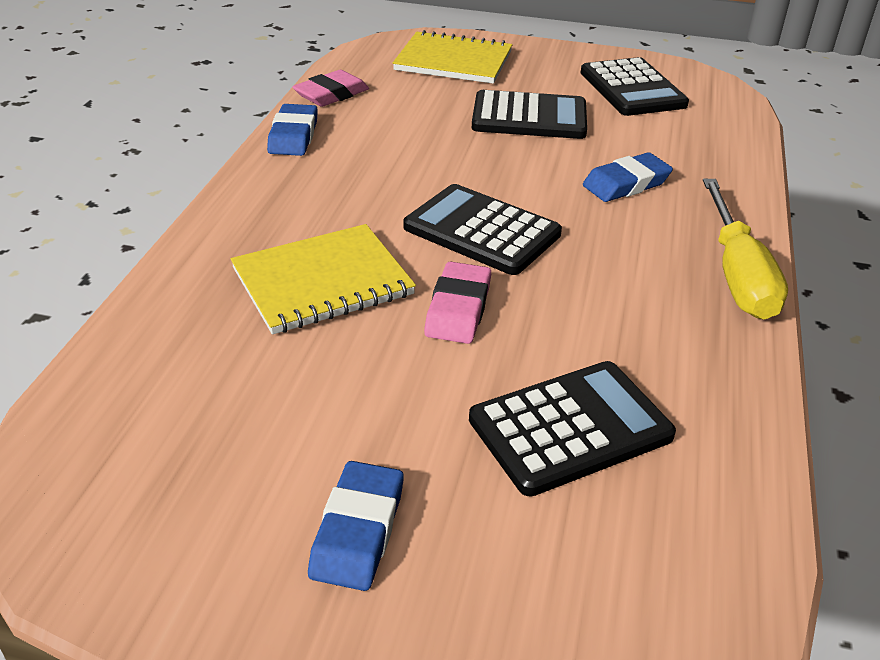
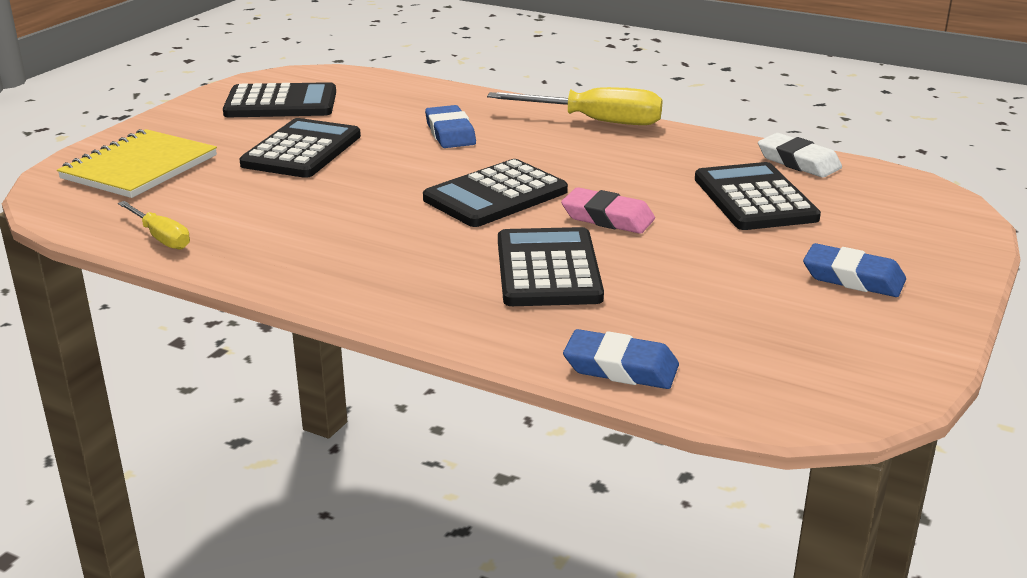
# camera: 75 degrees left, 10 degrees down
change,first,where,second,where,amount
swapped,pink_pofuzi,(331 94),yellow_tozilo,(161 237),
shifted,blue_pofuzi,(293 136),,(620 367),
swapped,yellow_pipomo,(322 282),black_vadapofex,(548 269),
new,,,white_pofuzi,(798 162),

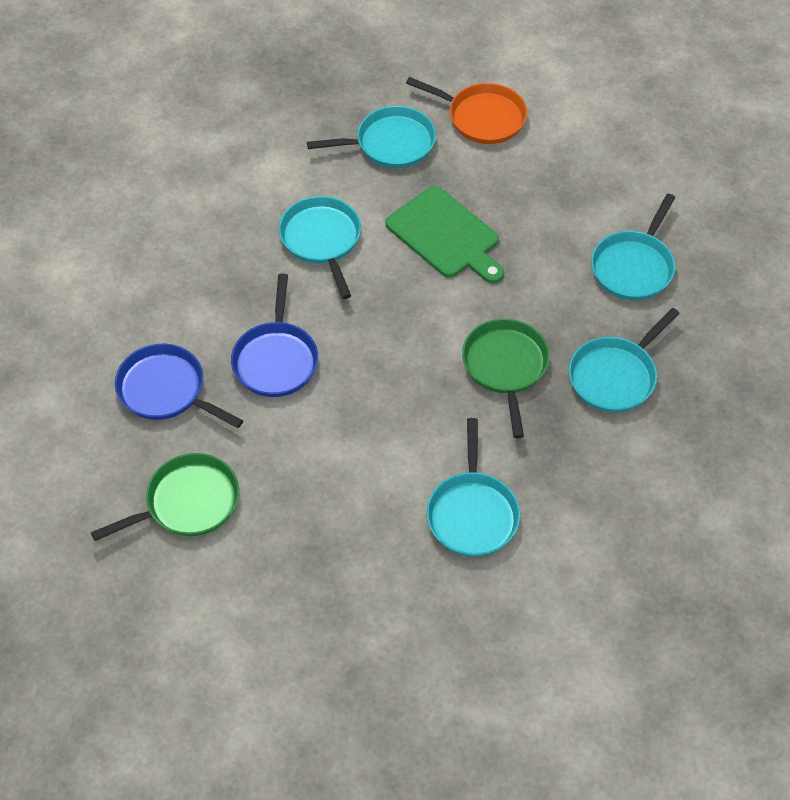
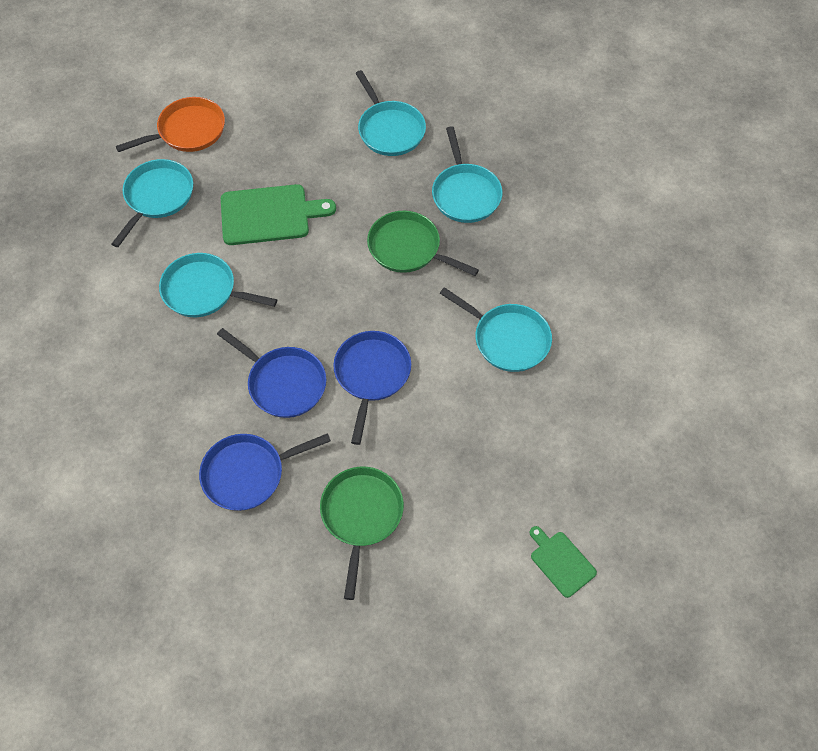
# camera: 55 degrees left, 5 degrees up
change,first,where,second,where,amount
new,,,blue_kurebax,(371 375),
new,,,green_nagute,(561 562),

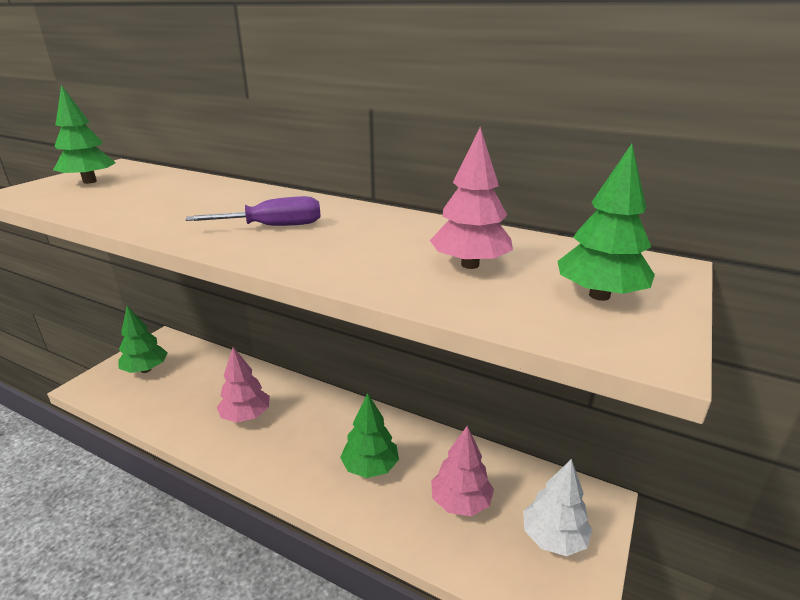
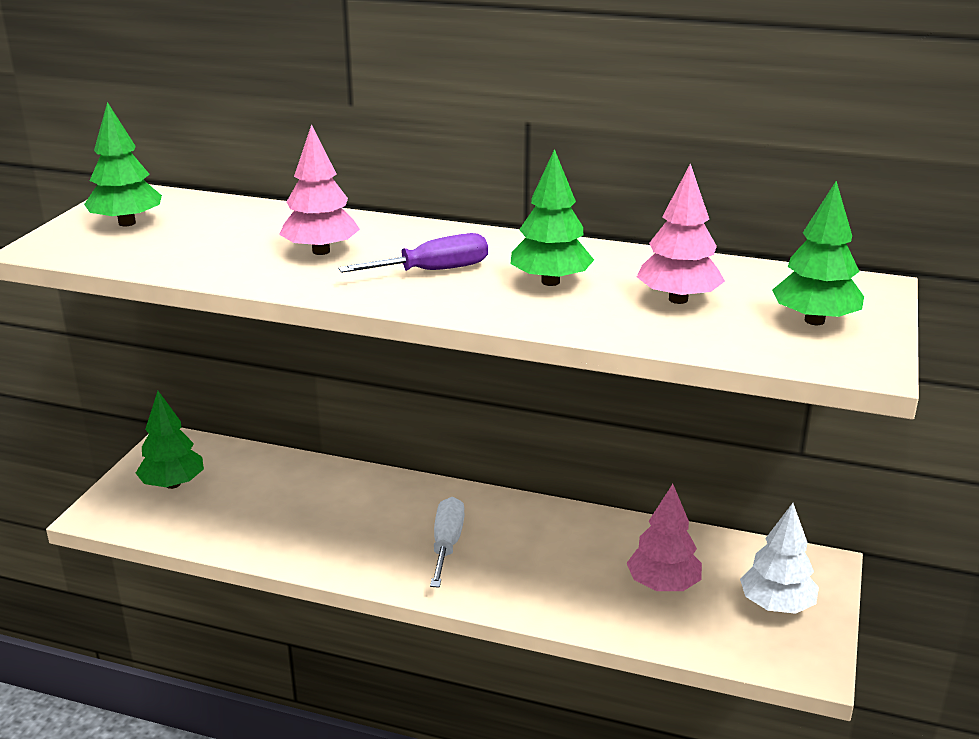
# camera: 10 degrees left, 0 degrees up
change,first,where,second,where,amount
shifted,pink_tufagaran,(246 416),,(321 251),
shifted,green_tufagaran,(370 467),,(550 282),
new,,,white_tozilo,(447 544),

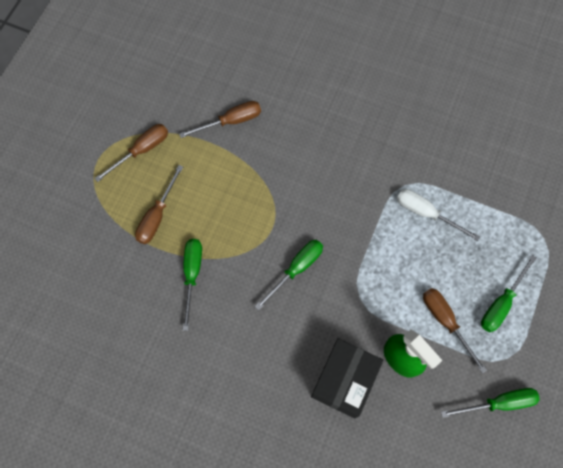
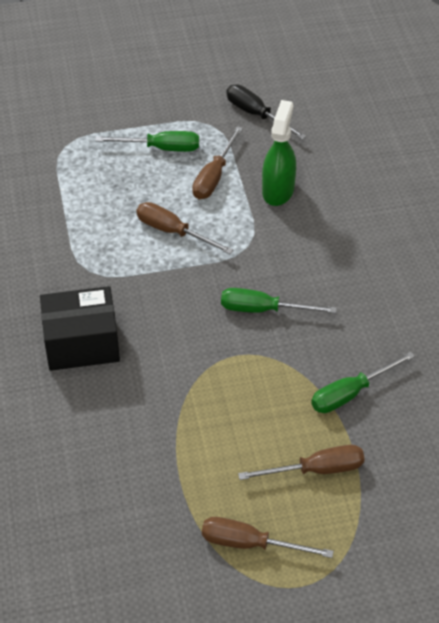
# camera: 125 degrees left, 20 degrees down
change,first,where,second,where,amount
shifted,brown_tozilo,(231 121),,(173 232),
gone,white_tozilo,(426 213),,,
shifted,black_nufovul,(344 381),,(81 343),
repainted,green_tozilo,(498 403),black_tozilo,(256 114),

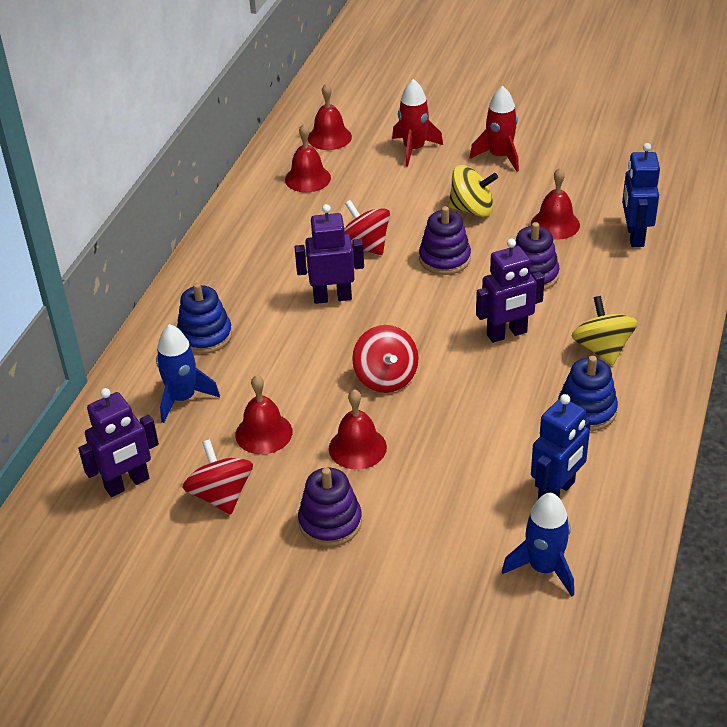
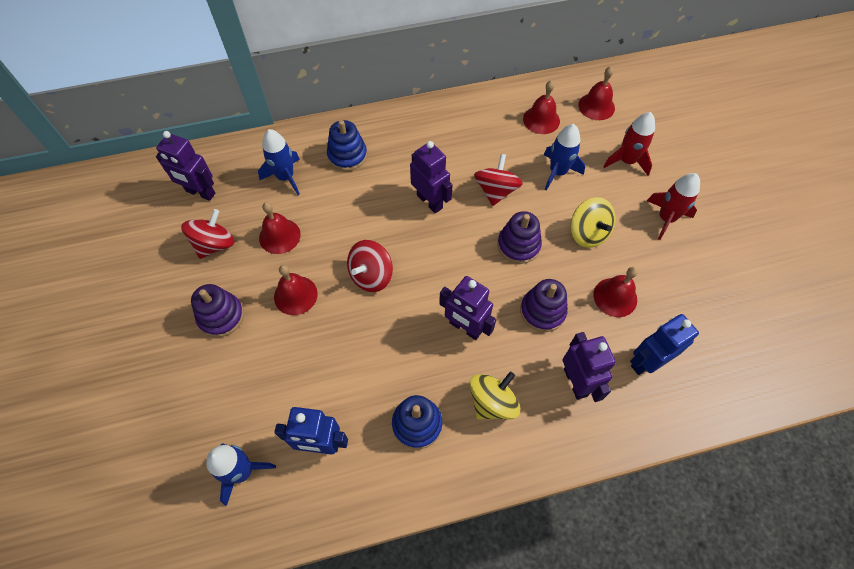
# camera: 55 degrees right, 20 degrees up
change,first,where,second,where,amount
new,,,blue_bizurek,(557 172),
new,,,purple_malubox,(576 382),

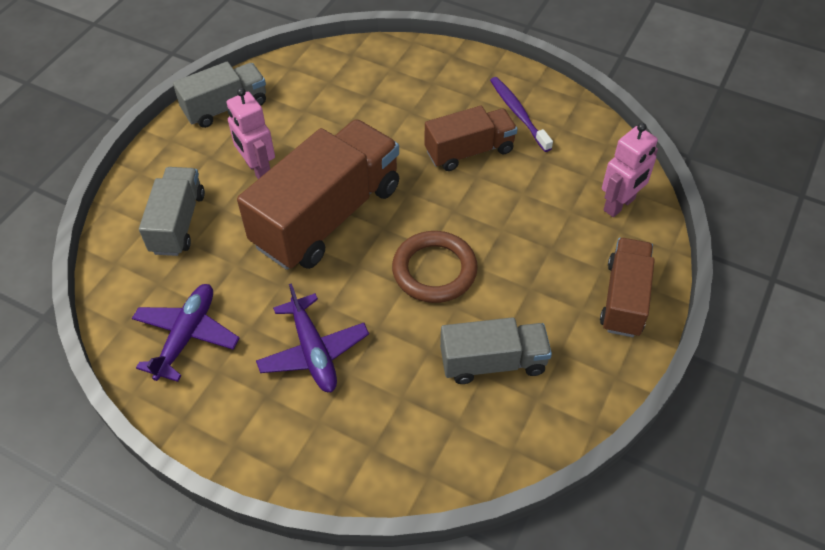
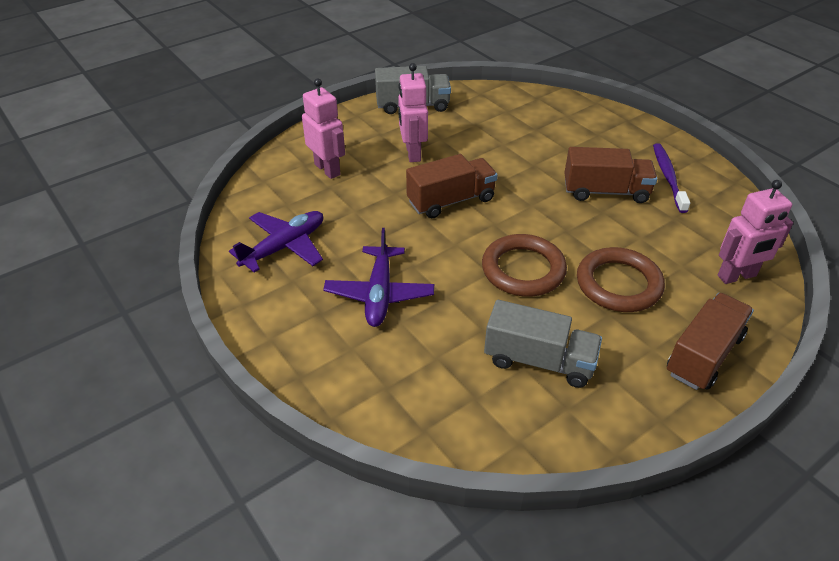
# camera: 25 degrees right, 10 degrees down
change,first,where,second,where,amount
scaled,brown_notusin,(327 216),,(451 201),x0.56
swapped,grey_notusin,(178 223),pink_malubox,(327 169),
new,,,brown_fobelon,(618 284),

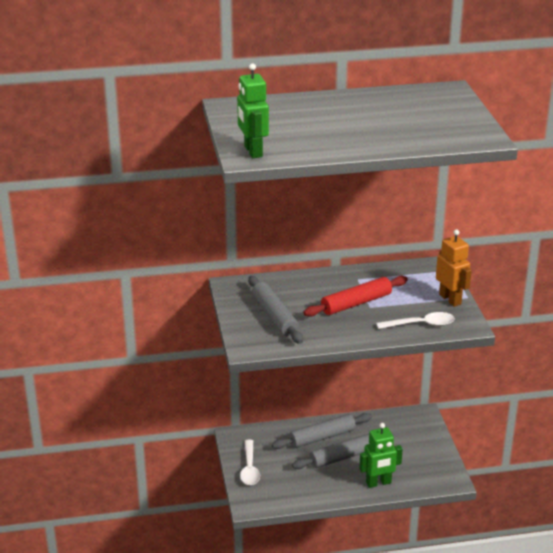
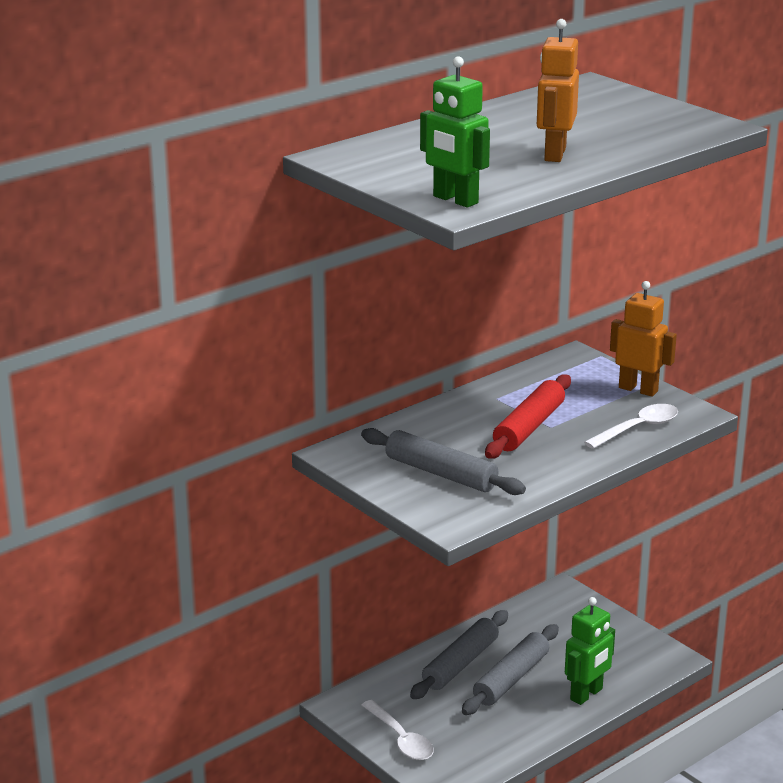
# camera: 30 degrees left, 5 degrees down
change,first,where,second,where,amount
new,,,orange_malubox,(554 154),

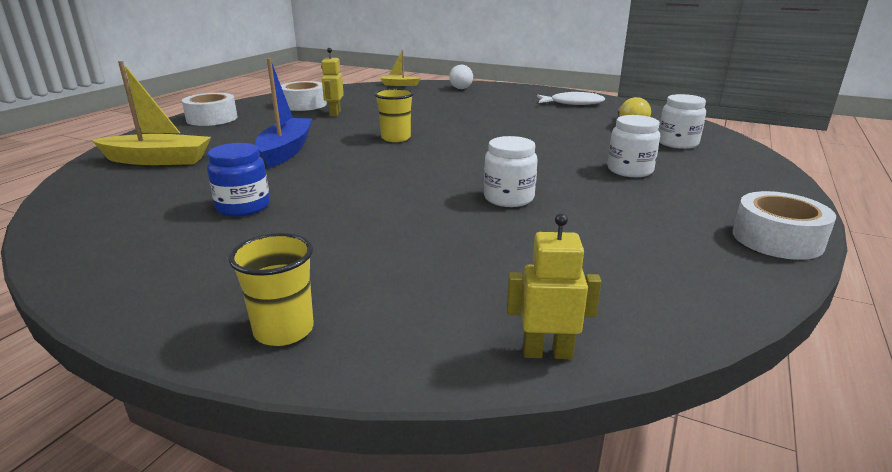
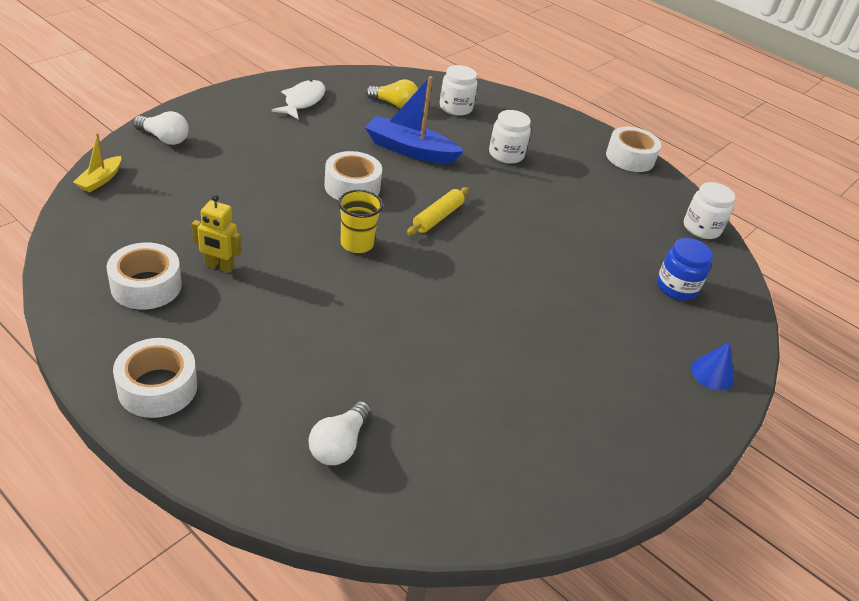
# camera: 80 degrees left, 15 degrees up
change,first,where,second,where,amount
shifted,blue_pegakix,(286 151),,(410 150),
swapped,yellow_pegakix,(158 160),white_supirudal,(339 445),
shifted,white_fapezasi,(508 198),,(701 228),
shifted,blue_fapezasi,(243 207),,(676 287),
gone,yellow_malubox,(547 352),,,
swapped,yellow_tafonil,(284 330),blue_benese,(712 373),
new,,,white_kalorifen,(352 186),
new,,,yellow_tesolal,(438 217),

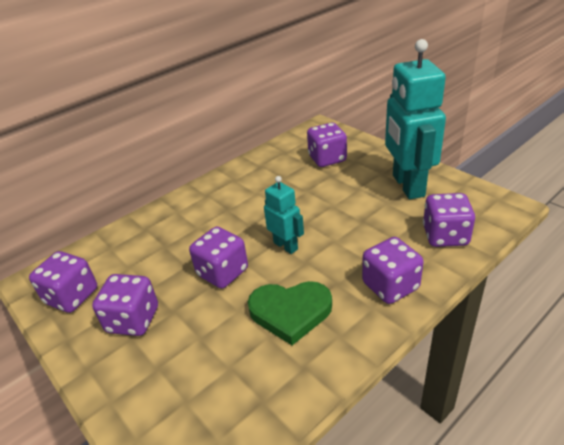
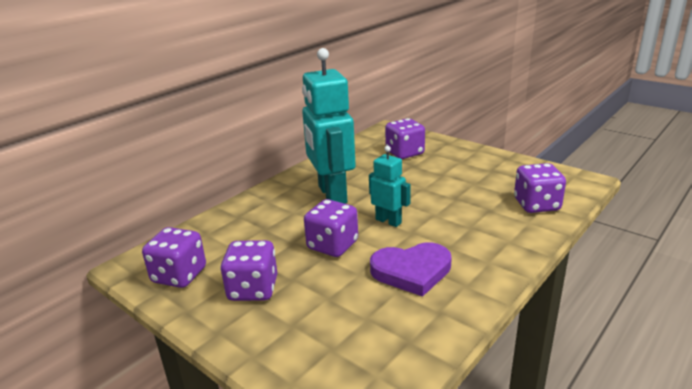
# camera: 10 degrees left, 10 degrees down
change,first,where,second,where,amount
shifted,turquoise_malubox,(407 186),,(331 195),
gone,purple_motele,(390 286),,,
repainted,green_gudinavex,(290 312),purple_gudinavex,(412 271),

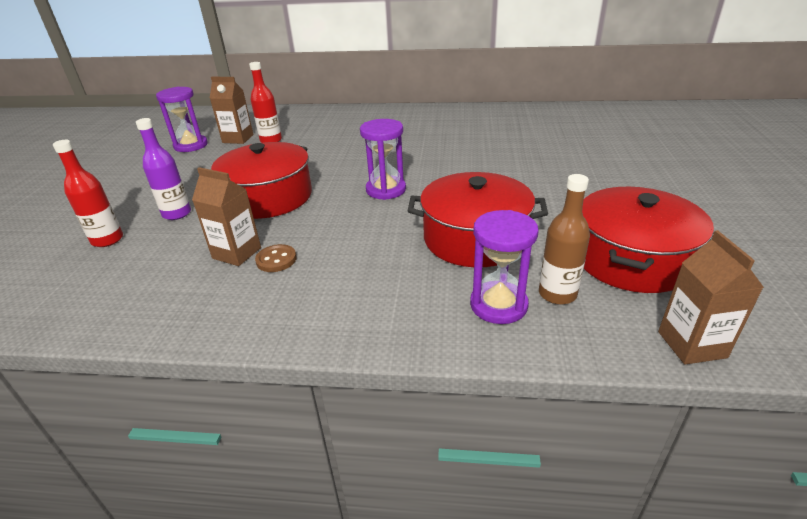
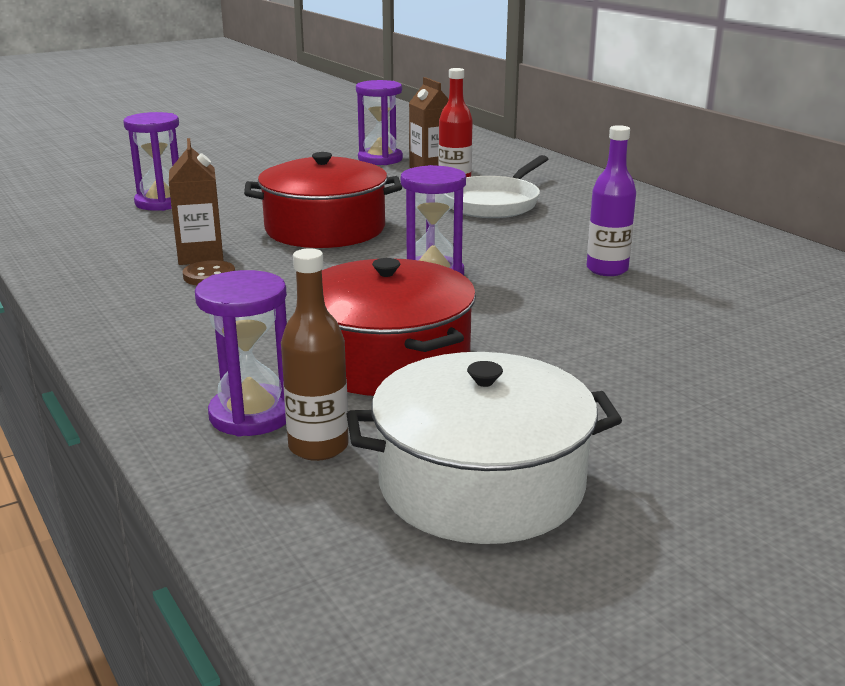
# camera: 50 degrees right, 10 degrees down
change,first,where,second,where,amount
shifted,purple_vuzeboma,(177 214),,(607 269),
swapped,red_vuzeboma,(107 240),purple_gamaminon,(161 203),
repainted,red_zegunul,(631 259),white_zegunul,(481 483),
gone,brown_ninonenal,(691 344),,,
new,,,white_kurebax,(494 203),

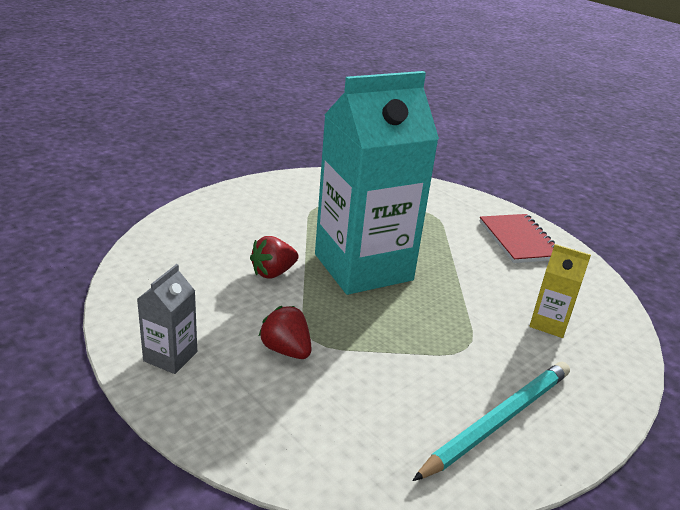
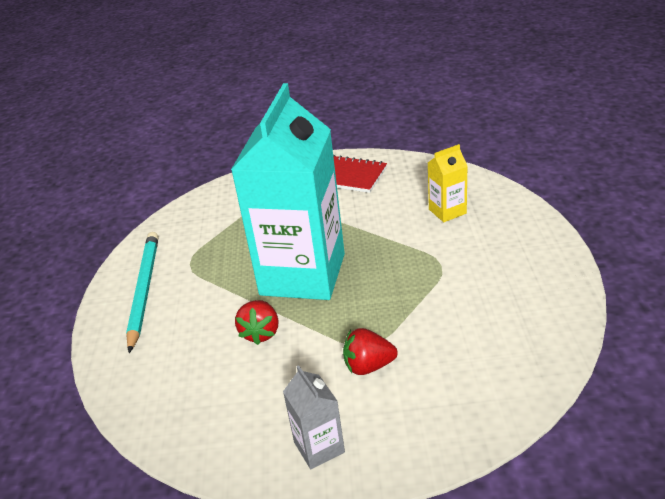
# camera: 45 degrees left, 5 degrees up
change,first,where,second,where,amount
shifted,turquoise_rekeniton,(498 421),,(144 290),

